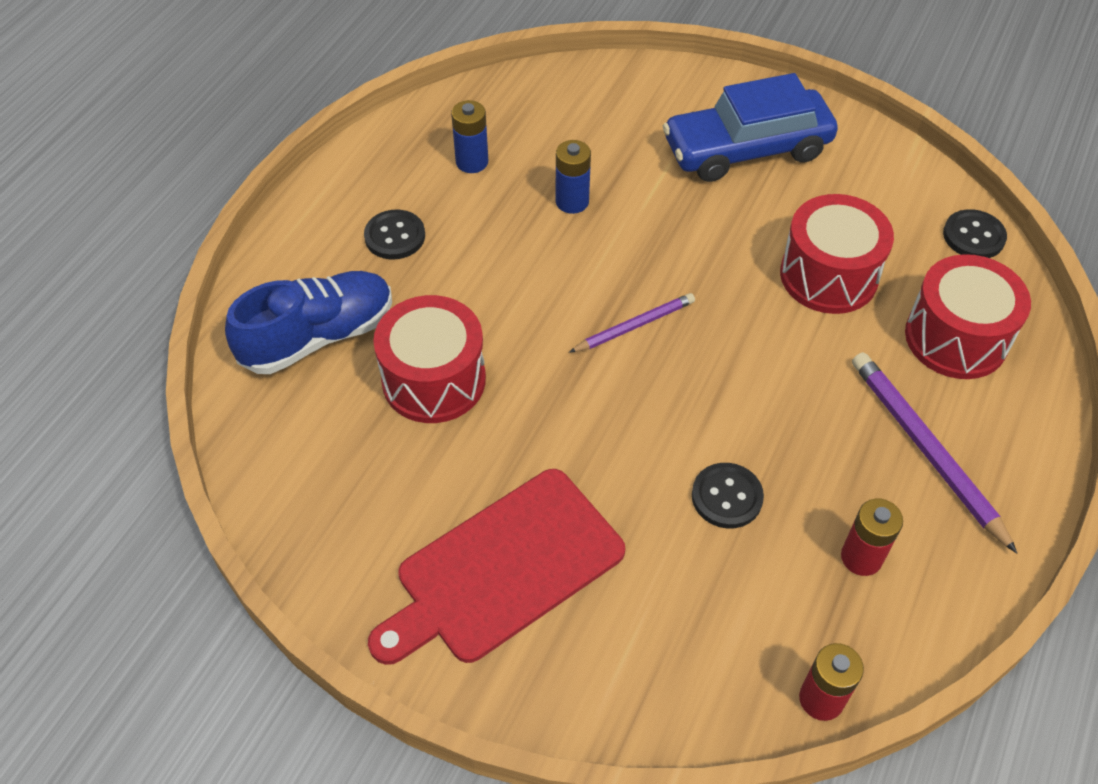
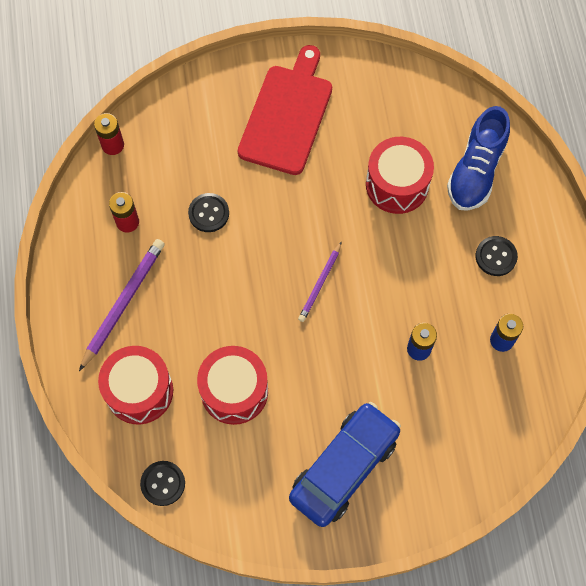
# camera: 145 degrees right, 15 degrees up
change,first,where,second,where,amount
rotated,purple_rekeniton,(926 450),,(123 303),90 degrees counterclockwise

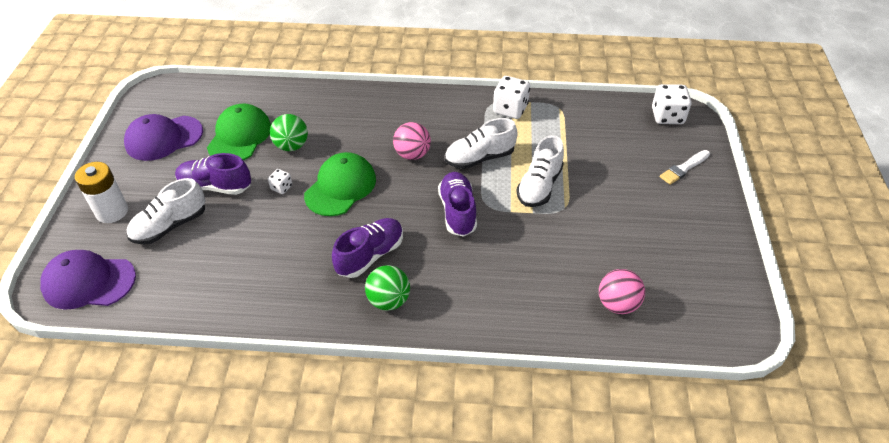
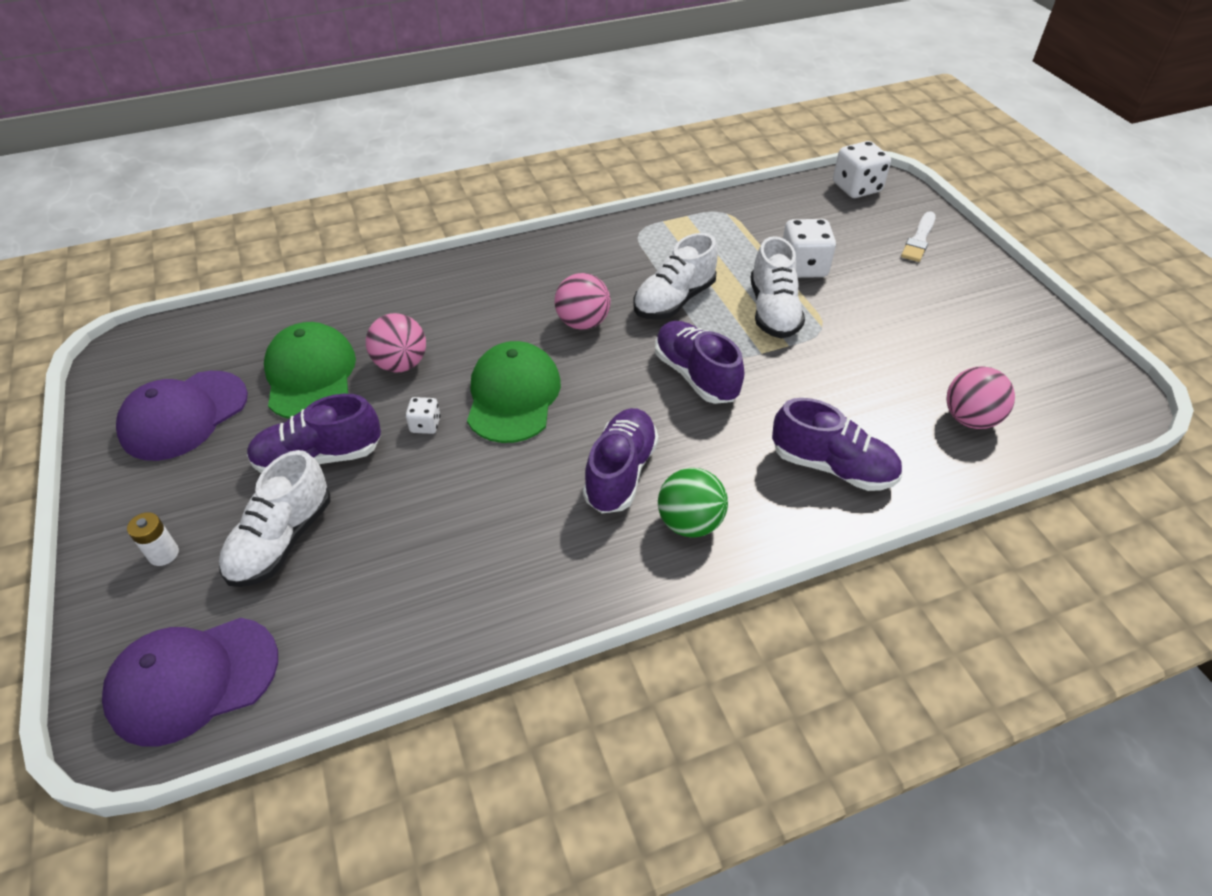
# camera: 25 degrees left, 0 degrees up
change,first,where,second,where,amount
shifted,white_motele,(510 109),,(803 267),
repainted,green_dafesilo,(291 146),pink_dafesilo,(401 364),
scaled,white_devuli,(112 211),,(163 554),x0.53
new,,,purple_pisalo,(832 467),

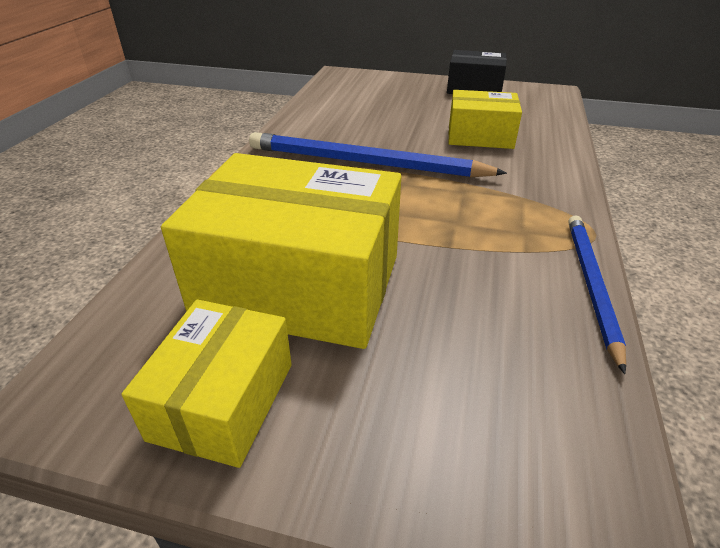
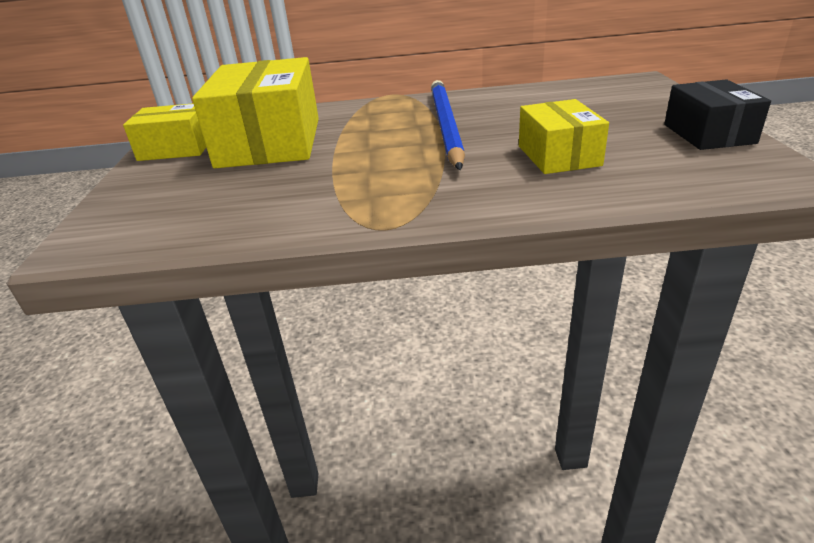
# camera: 75 degrees right, 5 degrees down
change,first,where,second,where,amount
gone,blue_rekeniton,(591 285),,,

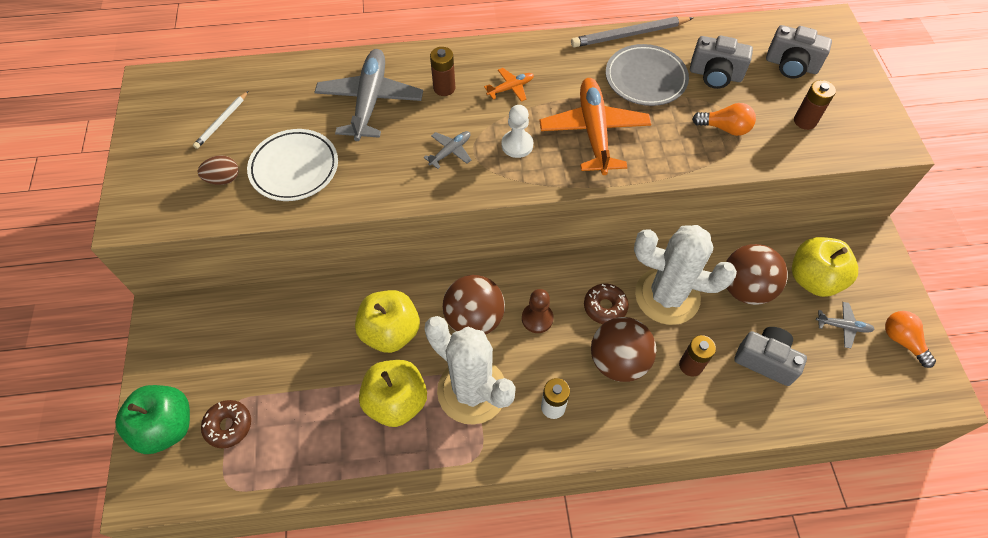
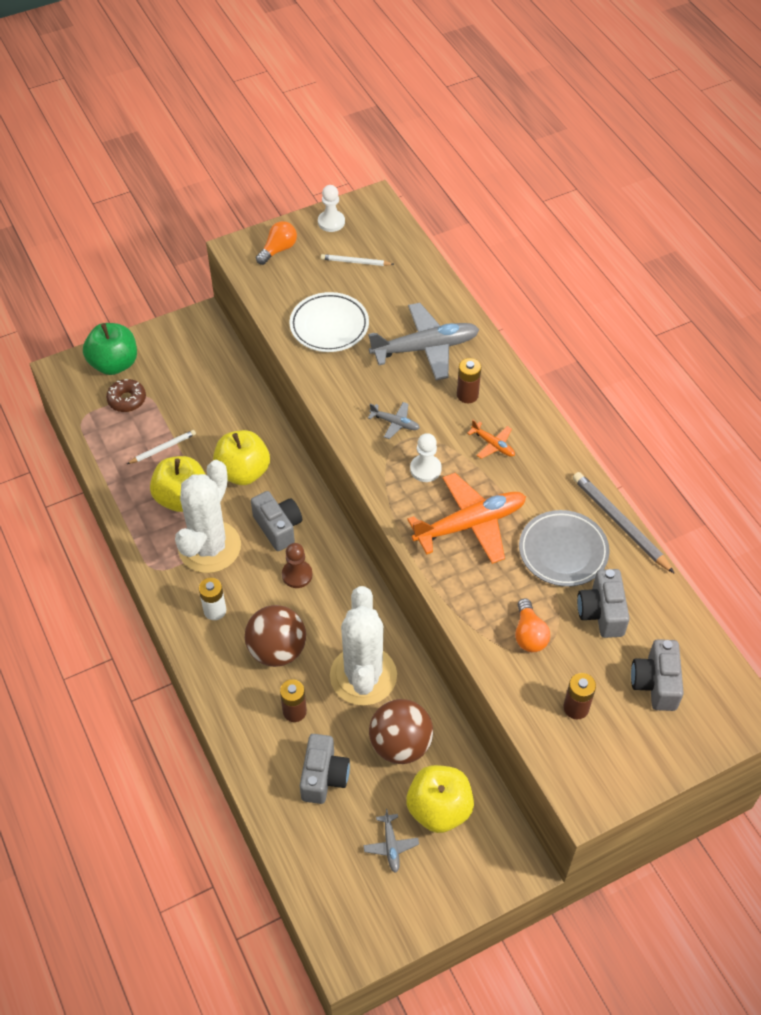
# camera: 70 degrees right, 5 degrees down
change,first,where,second,where,amount
gone,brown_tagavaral,(223 179),,,
swapped,brown_dafesilo,(474 319),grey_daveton,(278 527),
gone,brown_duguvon,(605 307),,,
shifted,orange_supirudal,(902 341),,(278 250),
new,,,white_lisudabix,(331 222),
new,,,white_rekeniton,(163 448),

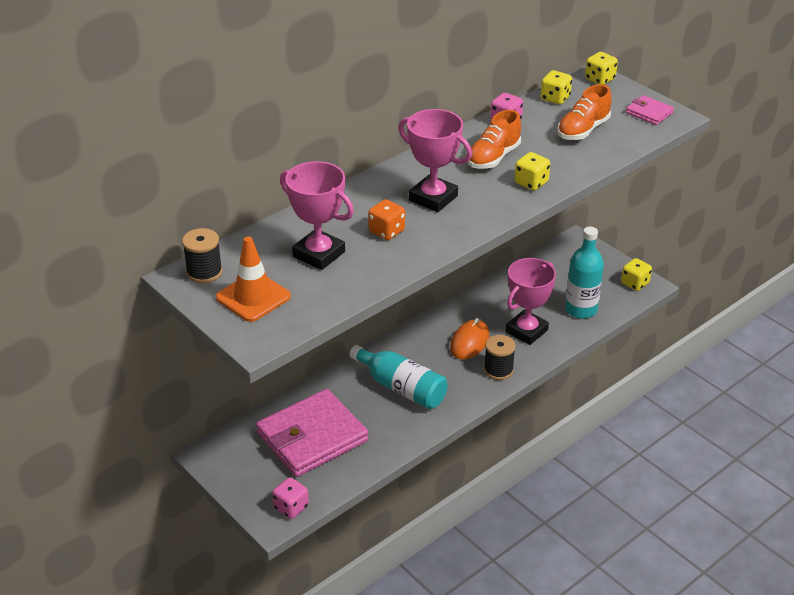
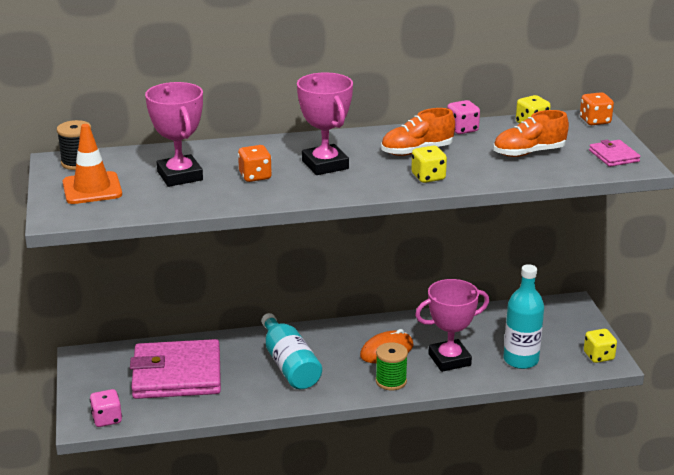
# camera: 30 degrees right, 10 degrees down
change,first,where,second,where,amount
repainted,yellow_motele,(599 79),orange_motele,(595 121),
repainted,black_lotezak,(498 370),green_lotezak,(391 381),

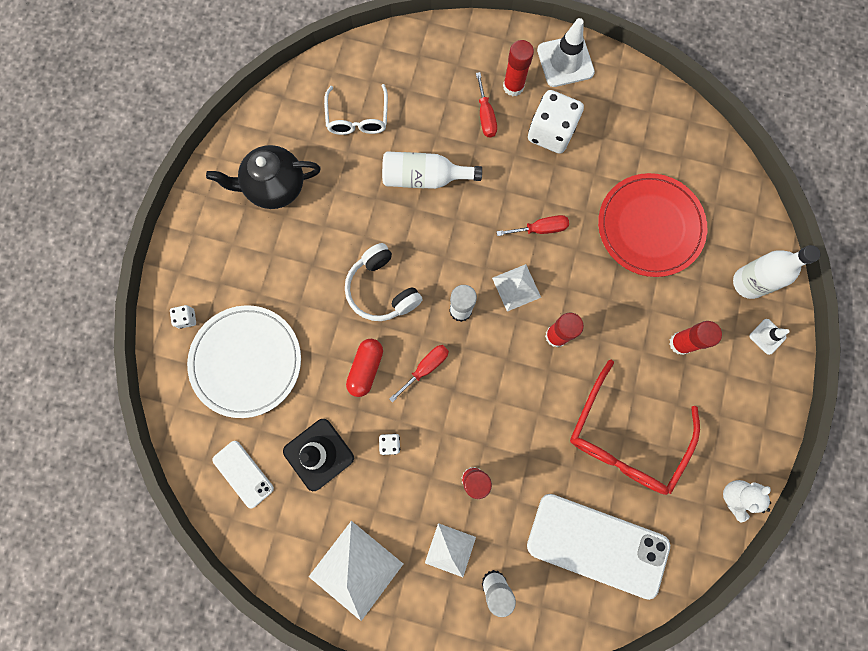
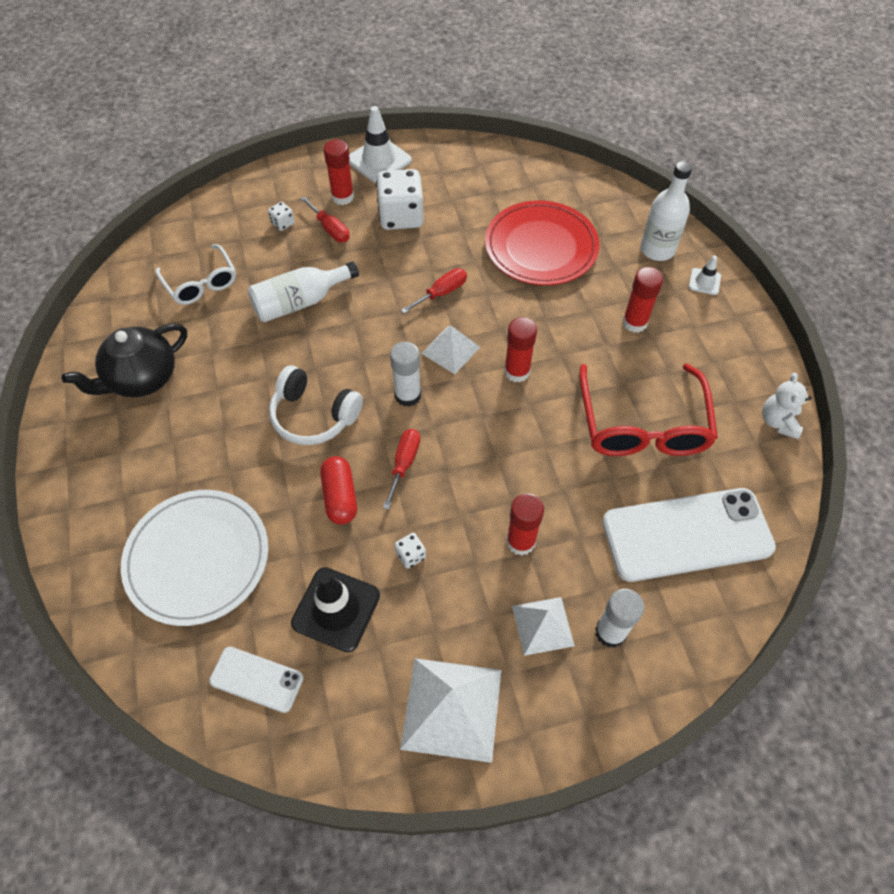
# camera: 30 degrees left, 20 degrees down
change,first,where,second,where,amount
shifted,white_motele,(187 318),,(283 223),

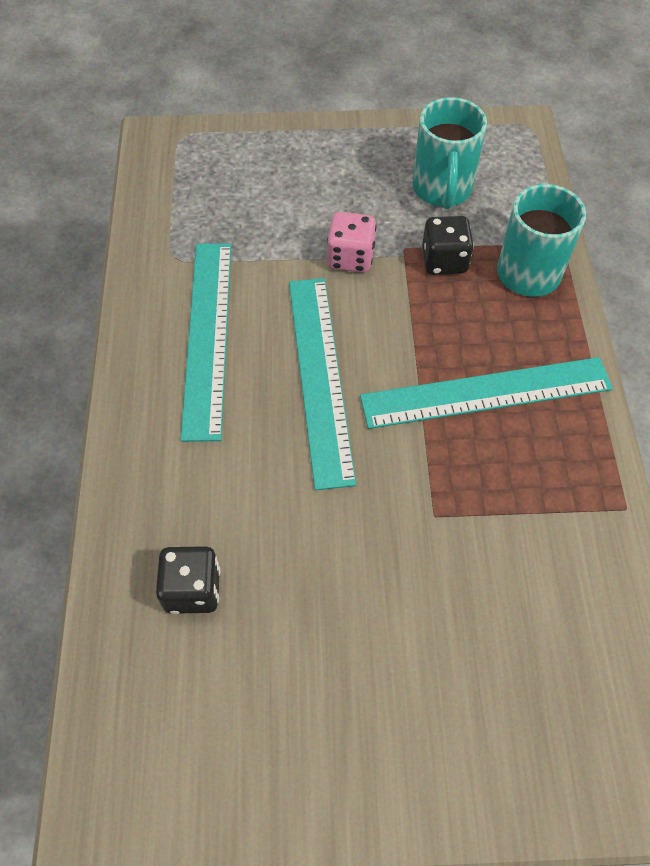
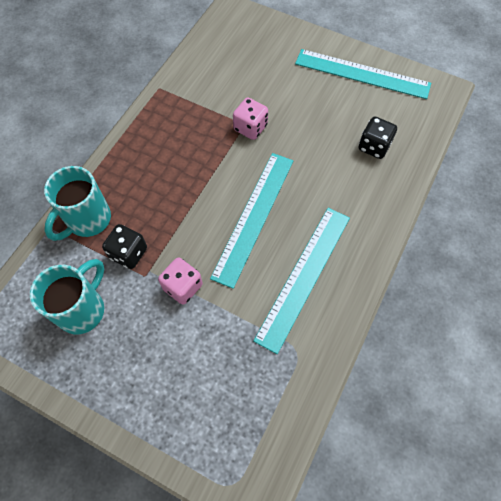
# camera: 150 degrees left, 5 degrees up
change,first,where,second,where,amount
shifted,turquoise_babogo,(486 393),,(362 74),
new,,,pink_motele,(250 128),

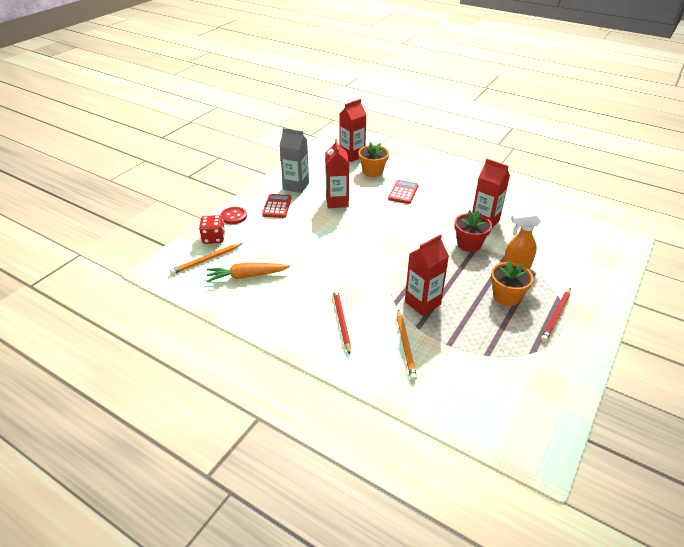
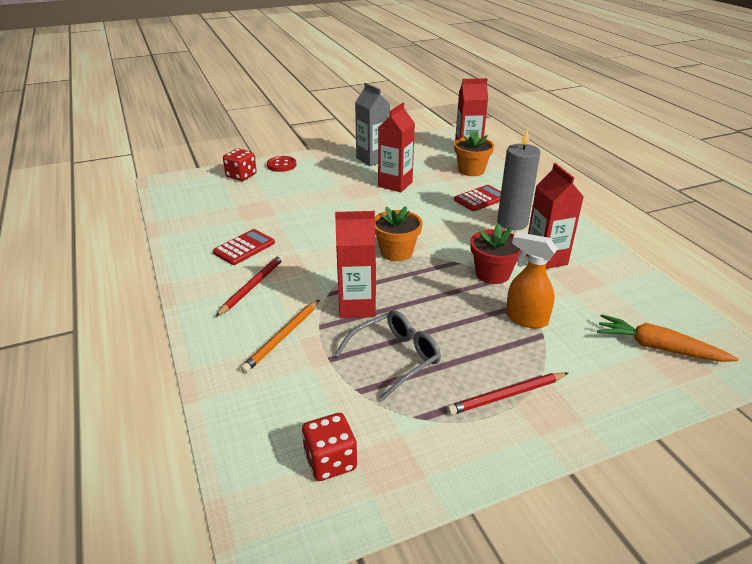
# camera: 35 degrees right, 5 degrees down
change,first,where,second,where,amount
shifted,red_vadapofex,(277 206),,(244 248),
gone,orange_rekeniton,(206 260),,,
shifted,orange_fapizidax,(506 296),,(396 252),
shifted,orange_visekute,(247 276),,(658 348),
new,,,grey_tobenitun,(512 223),
new,,,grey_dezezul,(395 357),
new,,,red_motele,(330 461),

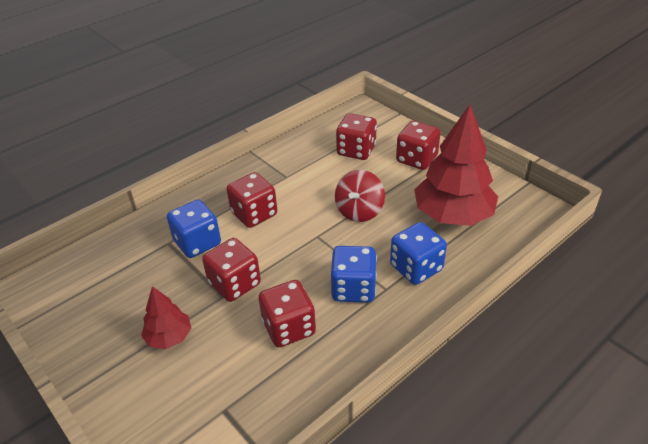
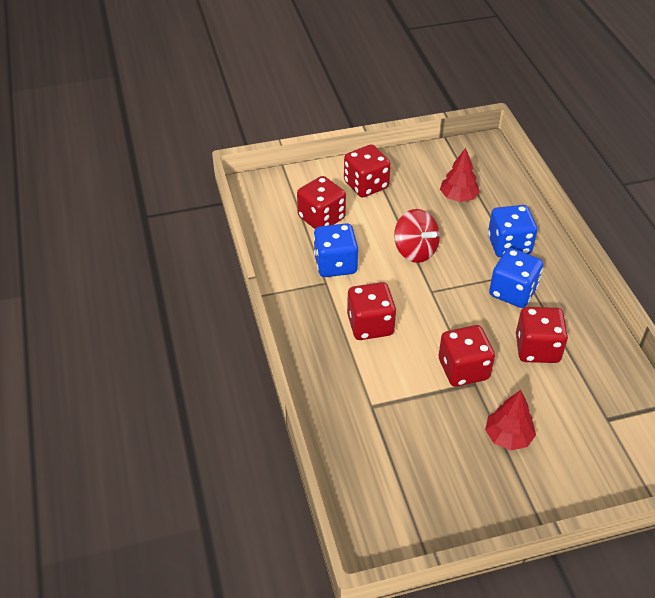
# camera: 65 degrees left, 5 degrees up
change,first,where,second,where,amount
scaled,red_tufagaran,(453 215),,(458 197),x0.50
shifted,blue_motele,(197 243),,(335 264),

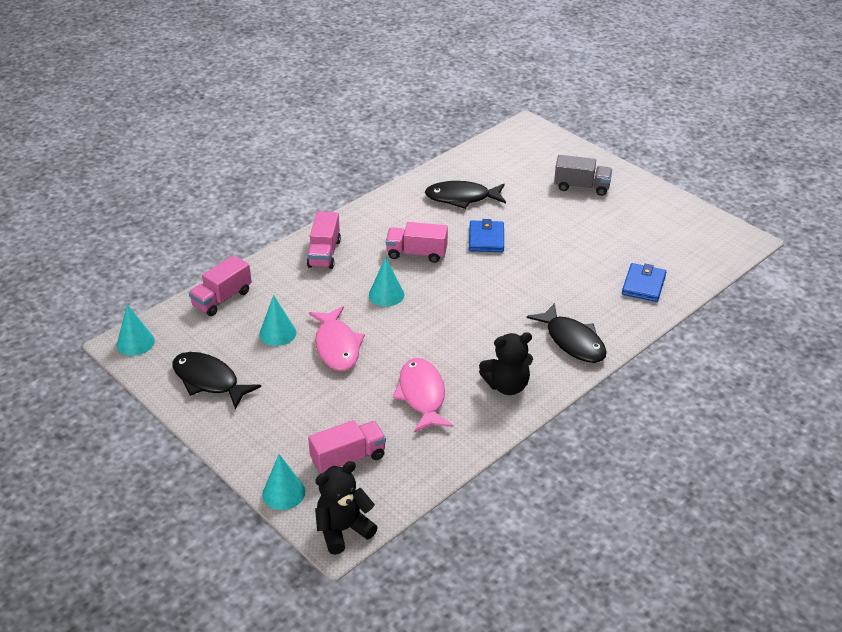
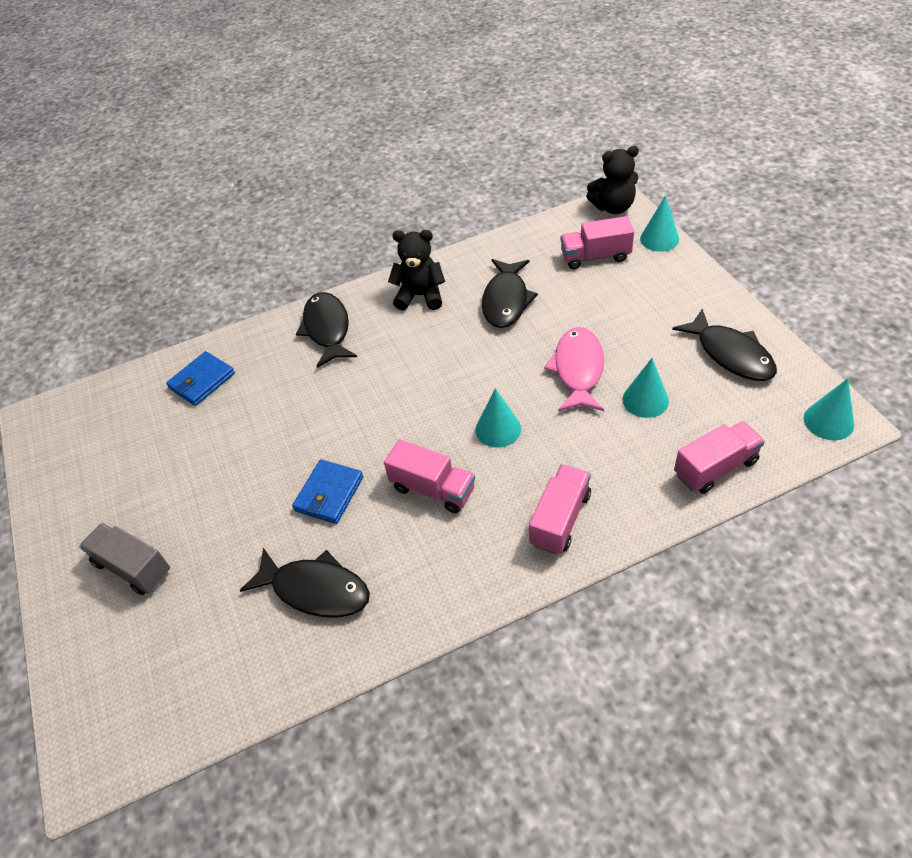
# camera: 155 degrees left, 10 degrees up
change,first,where,second,where,amount
repainted,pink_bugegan,(422 395),black_bugegan,(506 300),

